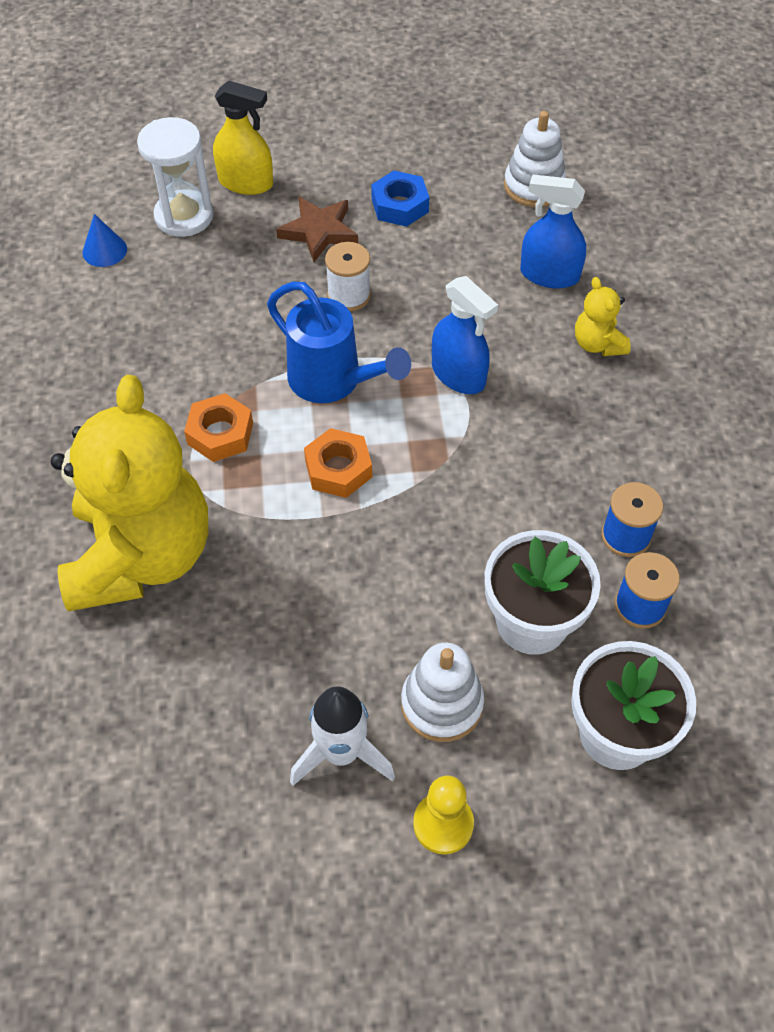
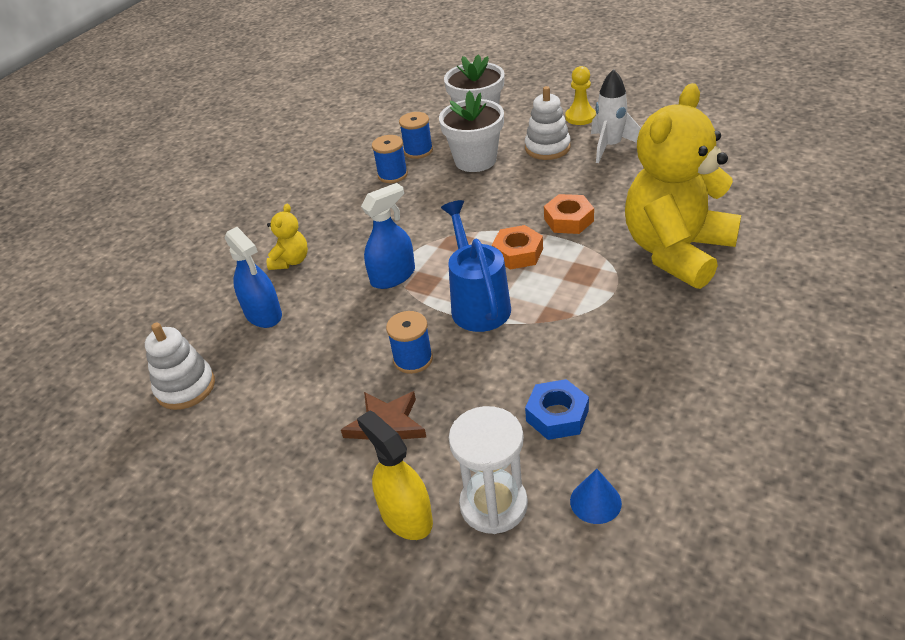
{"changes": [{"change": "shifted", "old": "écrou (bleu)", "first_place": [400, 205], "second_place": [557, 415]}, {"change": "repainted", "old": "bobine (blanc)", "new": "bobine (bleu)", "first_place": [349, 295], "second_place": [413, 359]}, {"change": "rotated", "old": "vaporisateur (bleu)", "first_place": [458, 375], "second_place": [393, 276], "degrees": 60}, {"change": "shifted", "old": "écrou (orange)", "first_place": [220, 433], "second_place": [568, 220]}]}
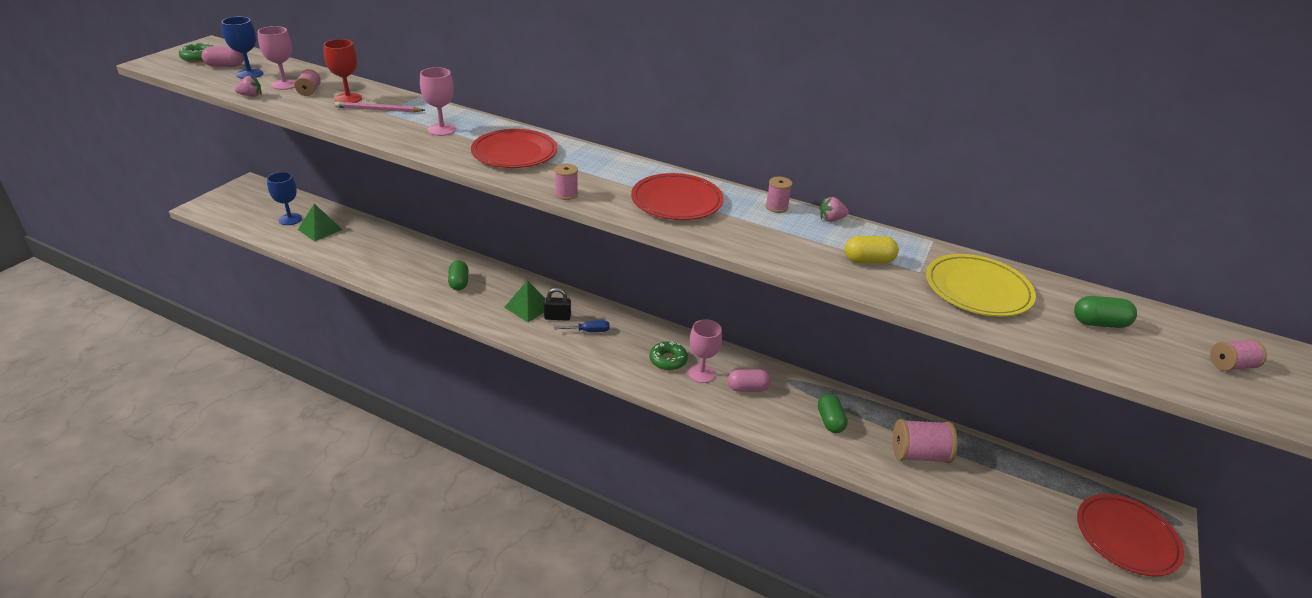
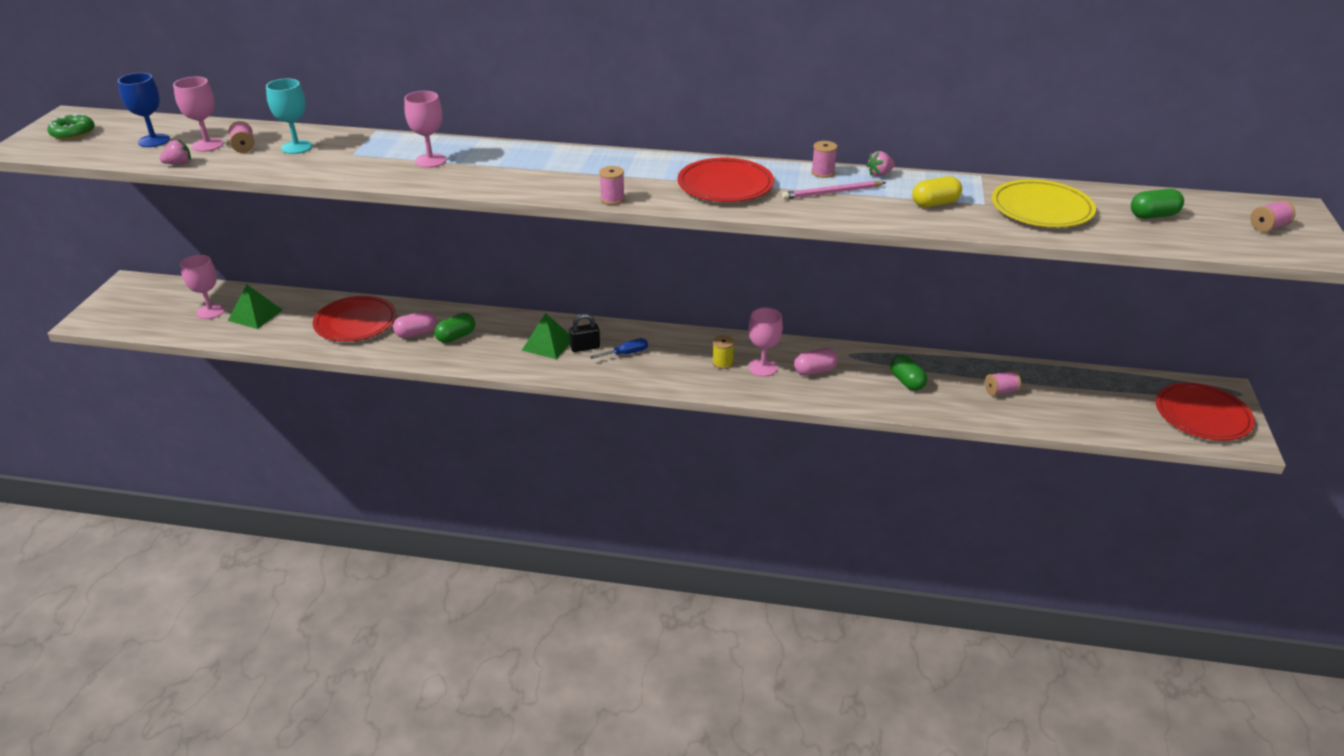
{"changes": [{"change": "repainted", "old": "verre à pied (rouge)", "new": "verre à pied (turquoise)", "first_place": [348, 98], "second_place": [296, 147]}, {"change": "shifted", "old": "gélule (rose)", "first_place": [225, 66], "second_place": [416, 333]}, {"change": "shifted", "old": "crayon (rose)", "first_place": [378, 110], "second_place": [832, 193]}, {"change": "shifted", "old": "assiette (rouge)", "first_place": [514, 153], "second_place": [355, 323]}, {"change": "repainted", "old": "verre à pied (bleu)", "new": "verre à pied (rose)", "first_place": [290, 219], "second_place": [210, 311]}, {"change": "rotated", "old": "gélule (vert)", "first_place": [459, 283], "second_place": [456, 337], "degrees": 75}, {"change": "swapped", "old": "beignet (vert)", "new": "bobine (jaune)", "first_place": [668, 360], "second_place": [722, 363]}, {"change": "scaled", "old": "bobine (rose)", "first_place": [919, 455], "second_place": [1000, 391], "factor": 0.55}]}
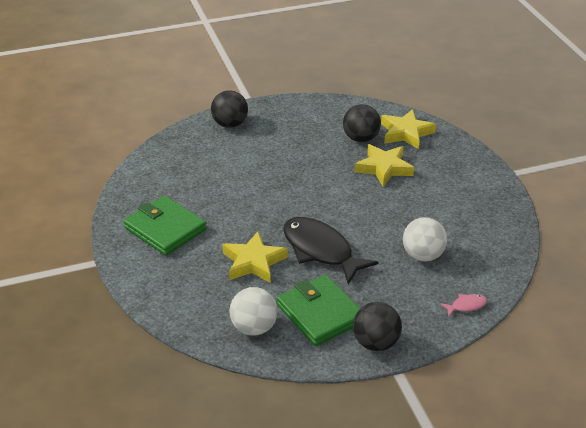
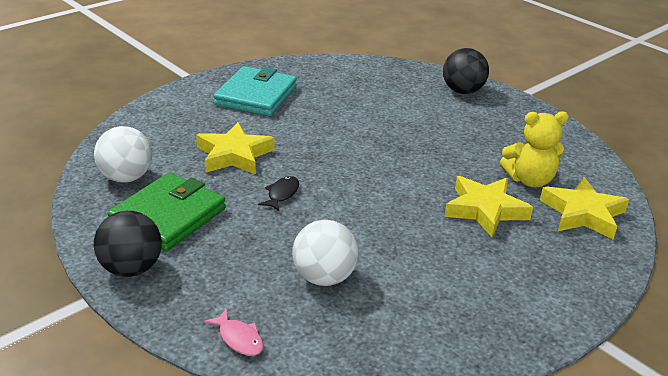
{"changes": [{"change": "swapped", "old": "balle (noir)", "new": "ours en peluche (jaune)", "first_place": [361, 139], "second_place": [529, 180]}, {"change": "repainted", "old": "portefeuille (vert)", "new": "portefeuille (turquoise)", "first_place": [165, 229], "second_place": [256, 96]}, {"change": "scaled", "old": "poisson (noir)", "first_place": [320, 250], "second_place": [281, 194], "factor": 0.41}]}
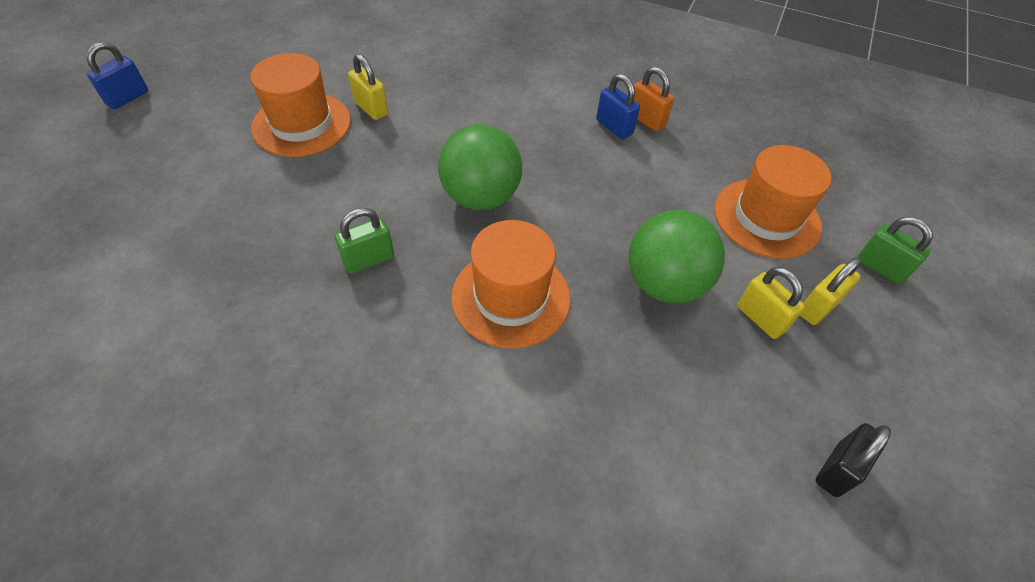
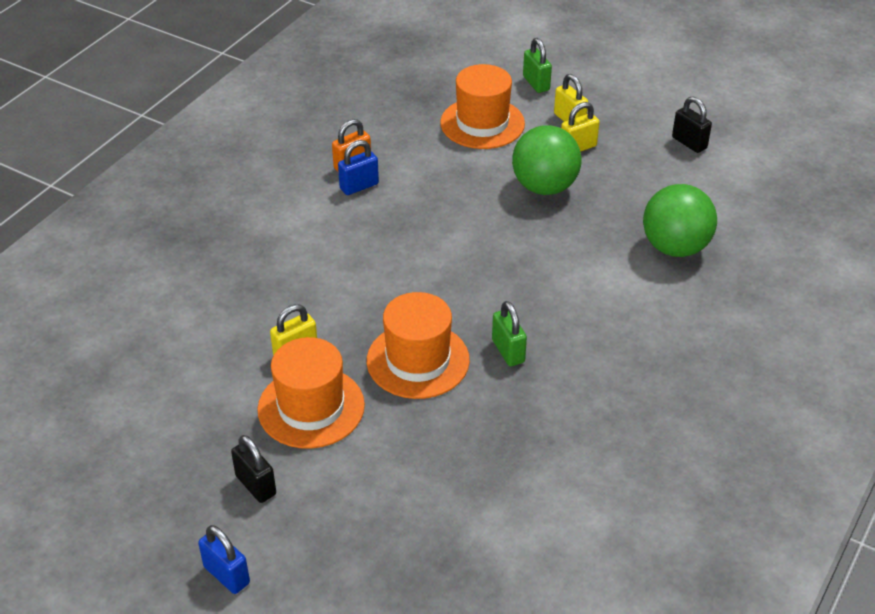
{"changes": [{"change": "shifted", "old": "balle (vert)", "first_place": [481, 197], "second_place": [675, 247]}, {"change": "rotated", "old": "cadenas (vert)", "first_place": [880, 268], "second_place": [536, 83], "degrees": -75}, {"change": "shifted", "old": "chapeau (orange)", "first_place": [511, 297], "second_place": [418, 360]}, {"change": "new", "new": "cadenas (noir)", "second_place": [256, 485]}]}
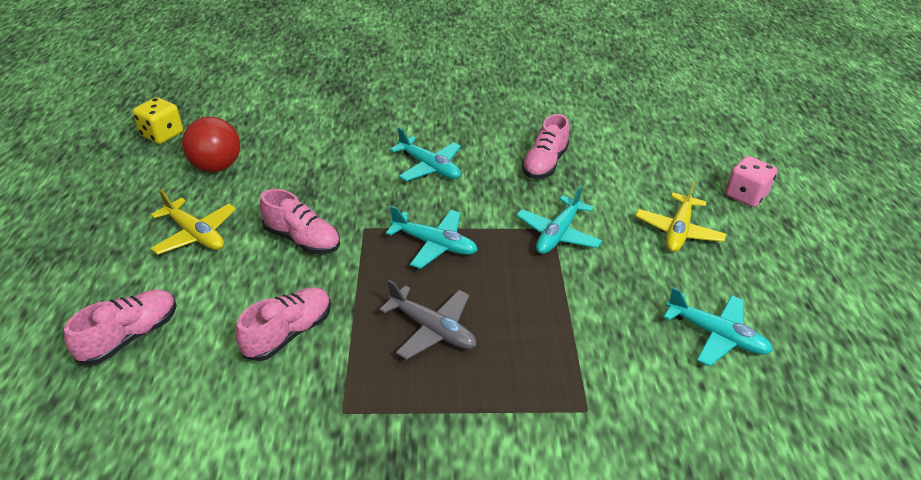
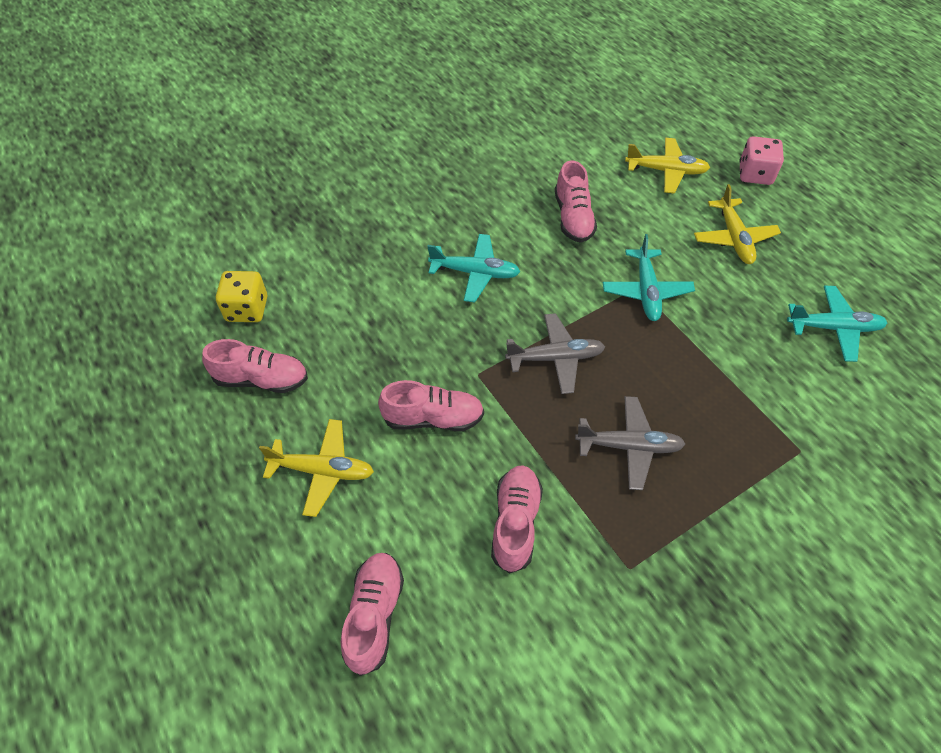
{"changes": [{"change": "shifted", "old": "dé (jaune)", "first_place": [162, 134], "second_place": [247, 309]}, {"change": "swapped", "old": "balle (rouge)", "new": "chaussure (rose)", "first_place": [217, 166], "second_place": [261, 379]}, {"change": "repainted", "old": "avion (turquoise)", "new": "avion (gris)", "first_place": [434, 244], "second_place": [555, 358]}, {"change": "new", "new": "avion (jaune)", "second_place": [666, 171]}]}
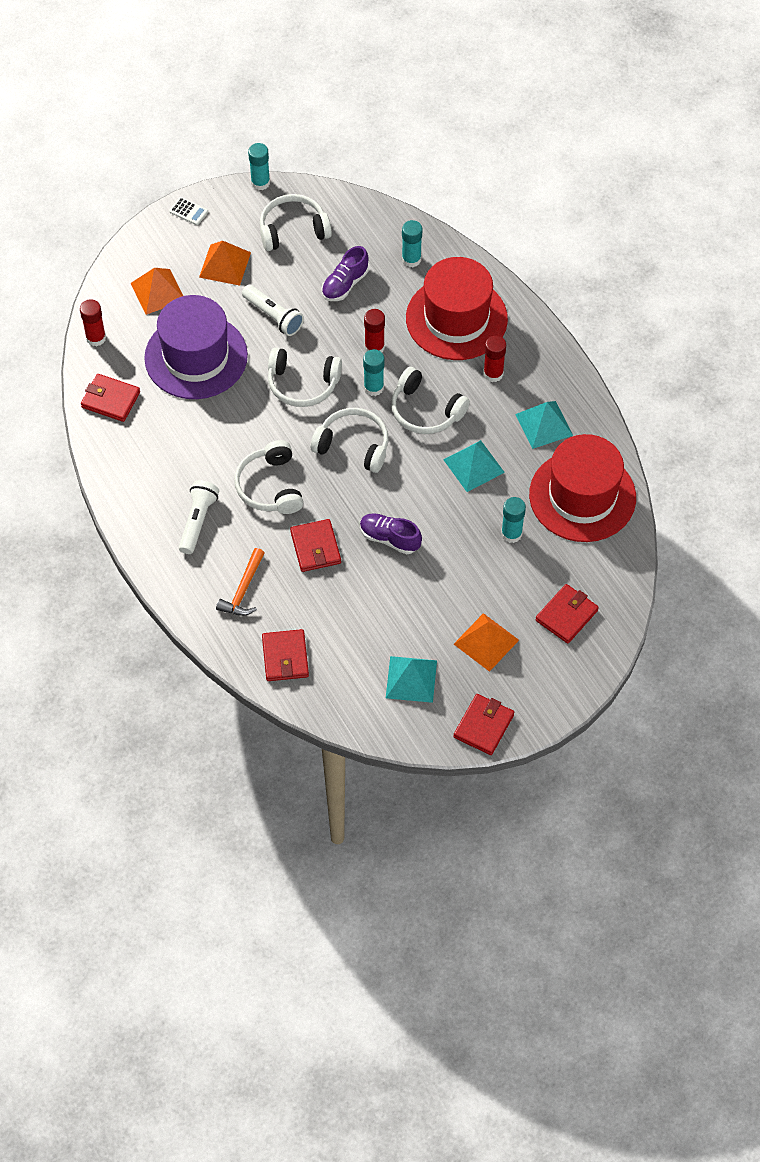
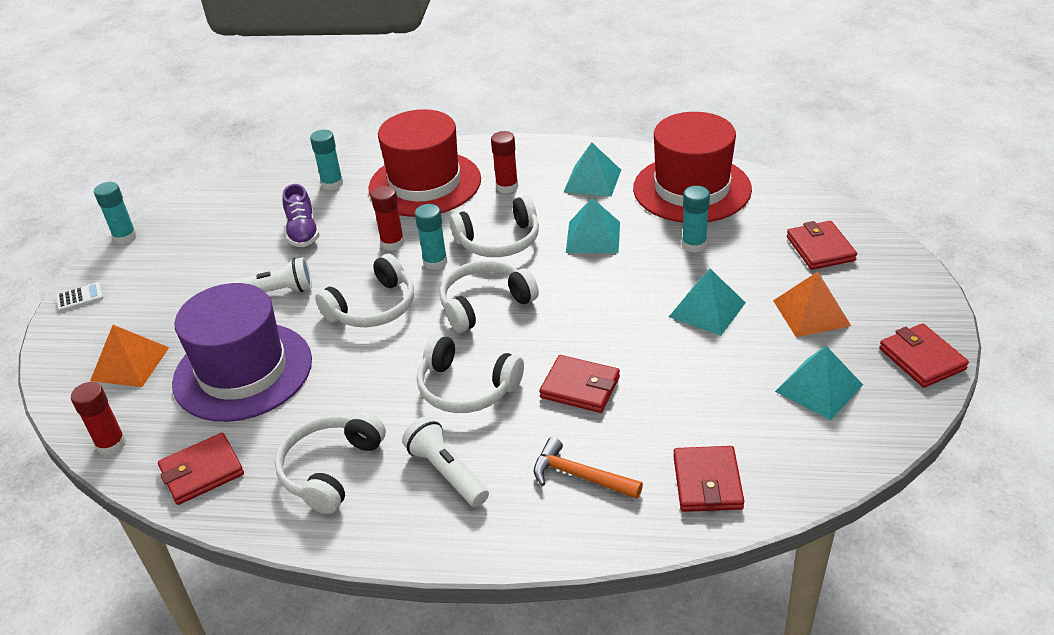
{"changes": [{"change": "shifted", "old": "casque audio (blanc)", "first_place": [293, 230], "second_place": [330, 469]}, {"change": "gone", "old": "pyramide (orange)", "first_place": [225, 265]}, {"change": "gone", "old": "chaussure (violet)", "first_place": [389, 538]}, {"change": "rotated", "old": "marteau (orange)", "first_place": [243, 590], "second_place": [580, 476], "degrees": 150}, {"change": "rotated", "old": "portefeuille (rouge)", "first_place": [285, 657], "second_place": [707, 482], "degrees": 60}, {"change": "new", "new": "pyramide (turquoise)", "second_place": [707, 309]}]}
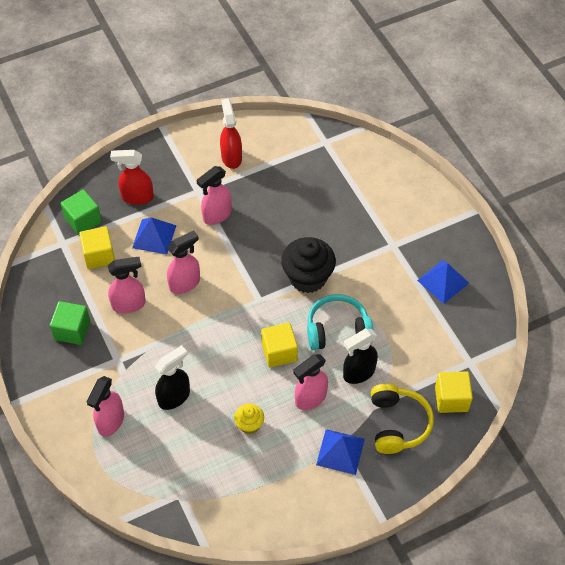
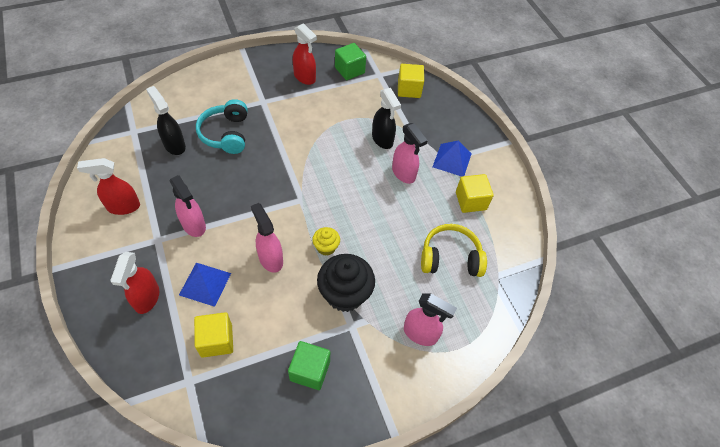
{"changes": [{"change": "shifted", "old": "cube (vert)", "first_place": [83, 220], "second_place": [349, 70]}, {"change": "shifted", "old": "muffin (noir)", "first_place": [307, 277], "second_place": [345, 294]}, {"change": "gone", "old": "vaporisateur (rose)", "first_place": [129, 304]}, {"change": "swapped", "old": "pyramide (bleu)", "new": "vaporisateur (rouge)", "first_place": [443, 281], "second_place": [305, 77]}, {"change": "shifted", "old": "casque audio (turquoise)", "first_place": [337, 330], "second_place": [226, 134]}, {"change": "shifted", "old": "cube (jaune)", "first_place": [279, 352], "second_place": [471, 201]}, {"change": "shifted", "old": "vaporisateur (noir)", "first_place": [174, 397], "second_place": [174, 145]}, {"change": "shifted", "old": "casque audio (jaune)", "first_place": [397, 424], "second_place": [450, 258]}, {"change": "shifted", "old": "muffin (jaune)", "first_place": [249, 425], "second_place": [326, 247]}]}
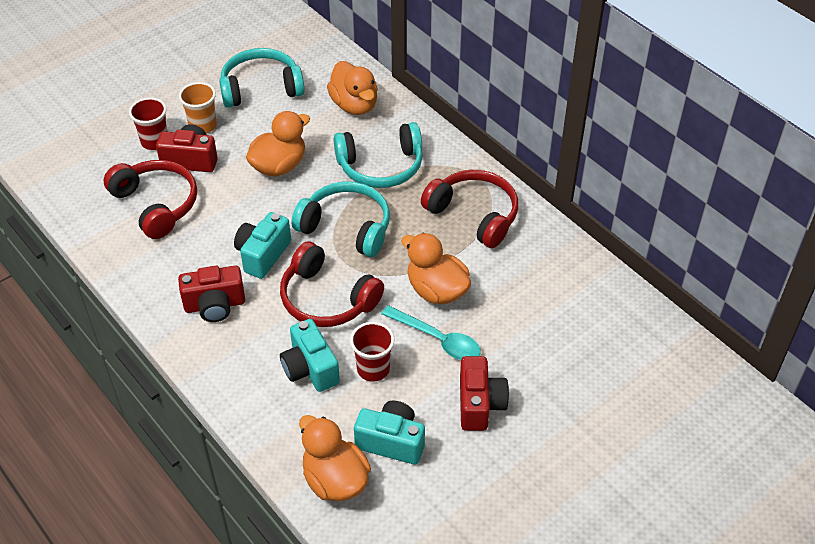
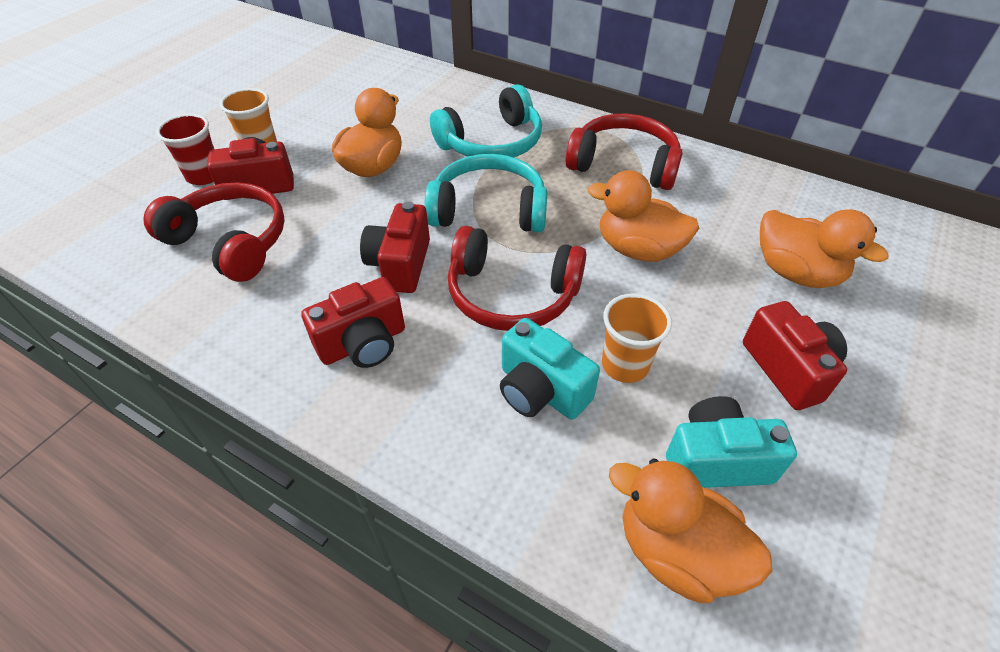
{"changes": [{"change": "gone", "old": "casque audio (turquoise)", "first_place": [261, 88]}, {"change": "shifted", "old": "canard (orange)", "first_place": [354, 105], "second_place": [796, 273]}, {"change": "repainted", "old": "appareil photo (turquoise)", "new": "appareil photo (rouge)", "first_place": [263, 255], "second_place": [400, 265]}, {"change": "gone", "old": "cuillère (turquoise)", "first_place": [437, 339]}, {"change": "repainted", "old": "gobelet (rouge)", "new": "gobelet (orange)", "first_place": [373, 369], "second_place": [625, 365]}]}
